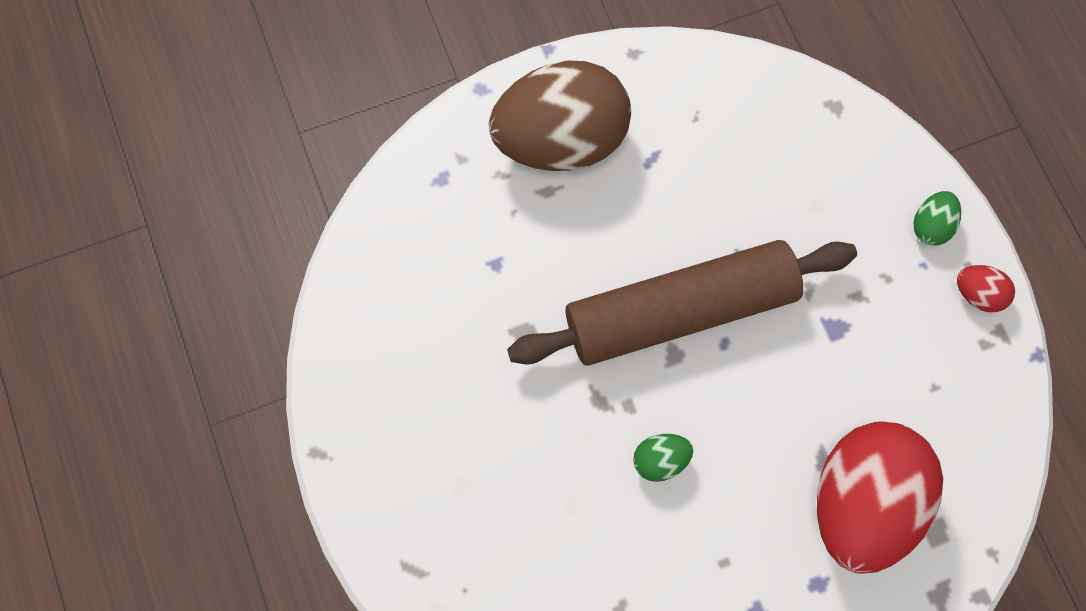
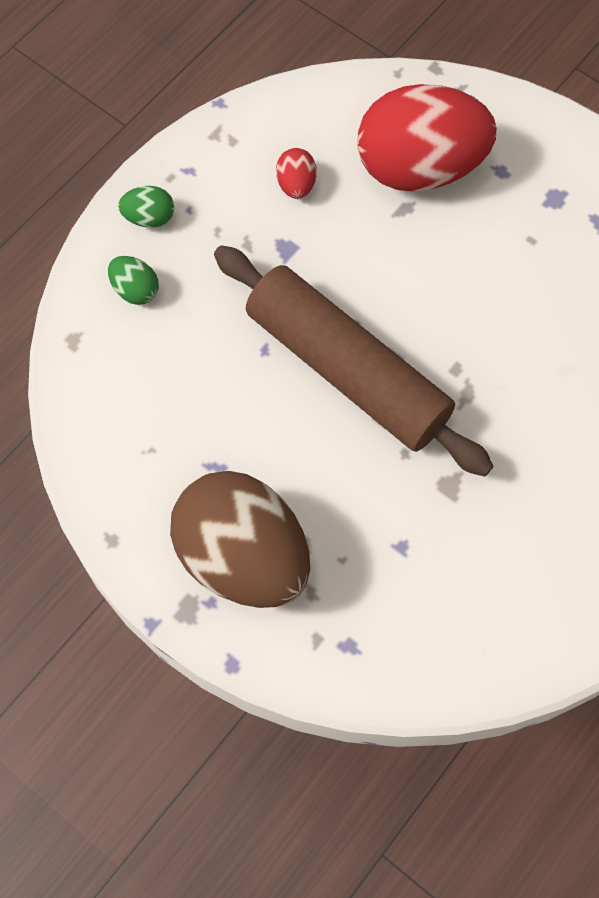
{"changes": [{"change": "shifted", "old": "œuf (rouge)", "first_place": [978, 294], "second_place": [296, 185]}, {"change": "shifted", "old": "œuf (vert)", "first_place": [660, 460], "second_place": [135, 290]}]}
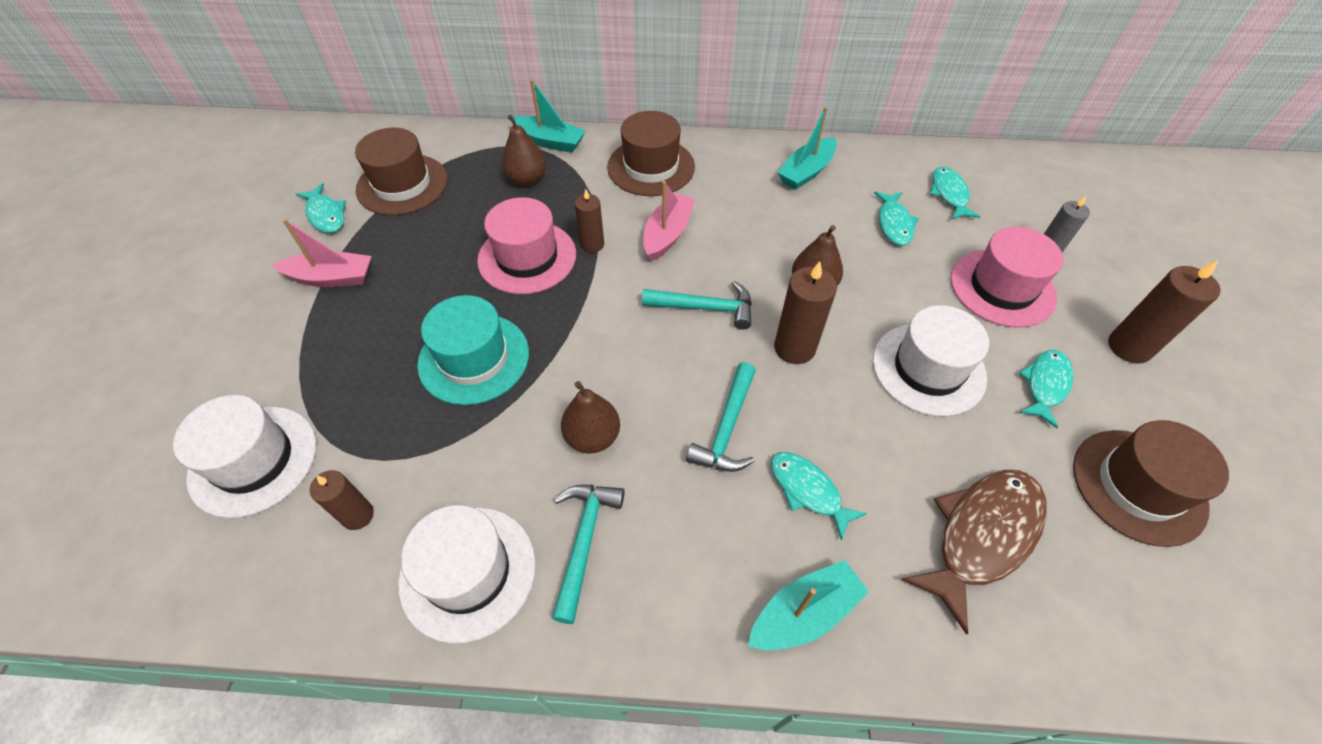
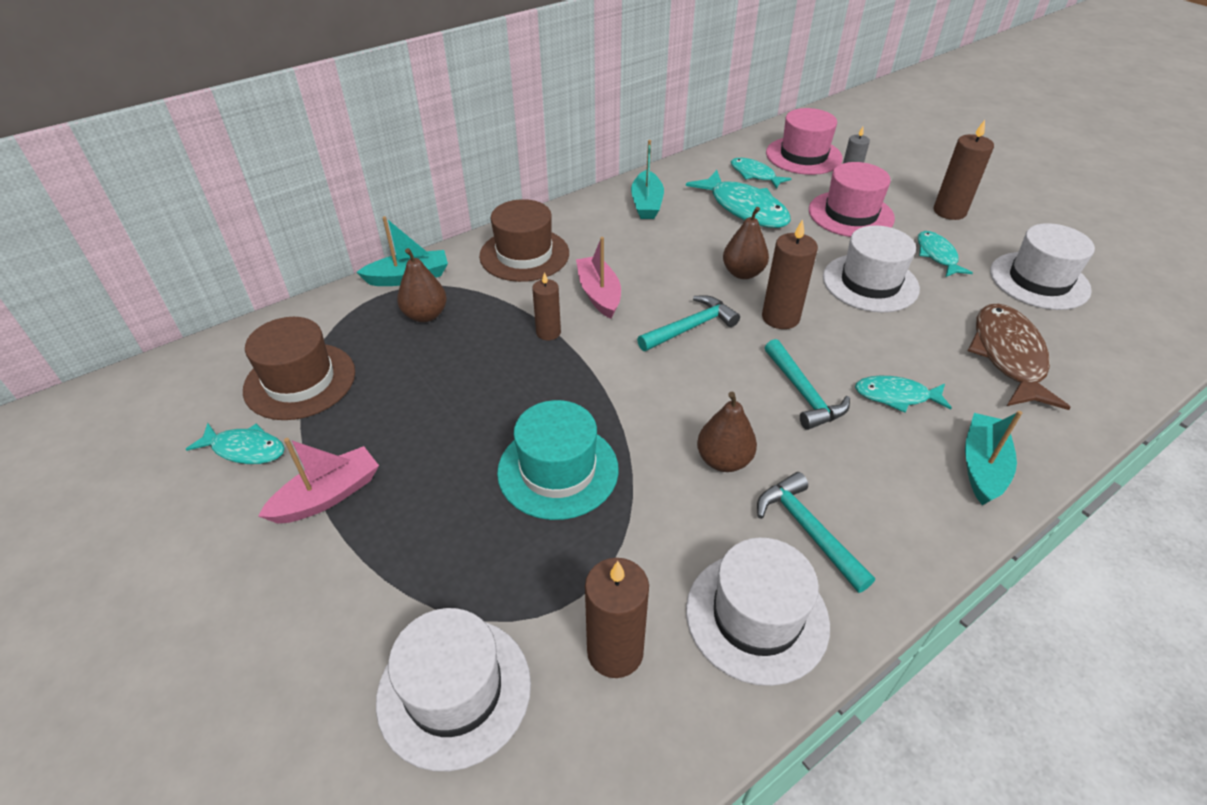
{"changes": [{"change": "scaled", "old": "poisson (turquoise)", "first_place": [894, 224], "second_place": [744, 209], "factor": 1.72}, {"change": "shifted", "old": "chapeau (rose)", "first_place": [527, 257], "second_place": [803, 156]}, {"change": "repainted", "old": "chapeau (marron)", "new": "chapeau (blanc)", "first_place": [1138, 486], "second_place": [1039, 281]}, {"change": "scaled", "old": "bougie (marron)", "first_place": [358, 515], "second_place": [615, 651], "factor": 1.56}]}
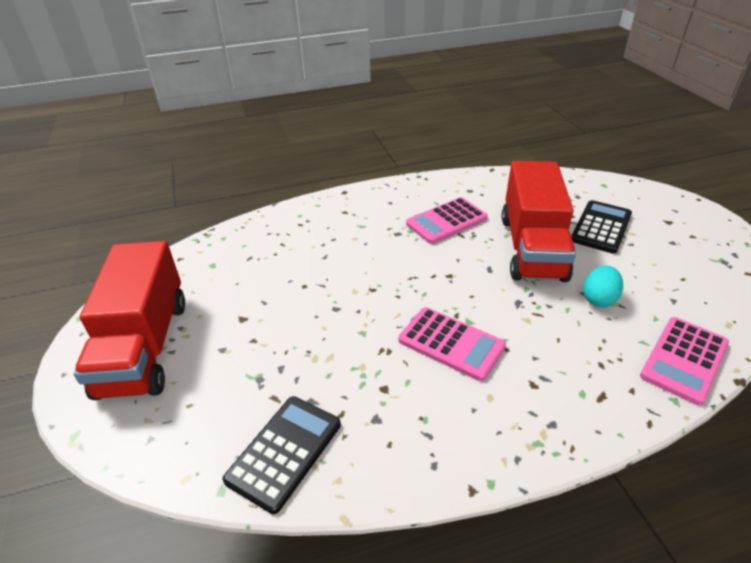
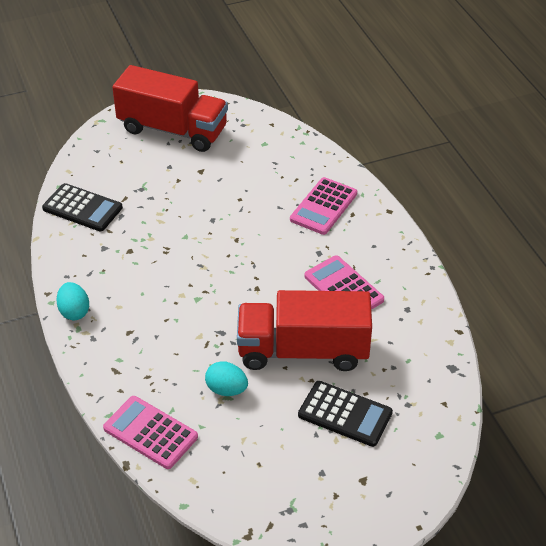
{"changes": [{"change": "rotated", "old": "camion (rouge)", "first_place": [144, 346], "second_place": [173, 130], "degrees": -150}, {"change": "shifted", "old": "calculatrice (rose)", "first_place": [451, 343], "second_place": [323, 206]}, {"change": "new", "new": "œuf (turquoise)", "second_place": [74, 311]}]}
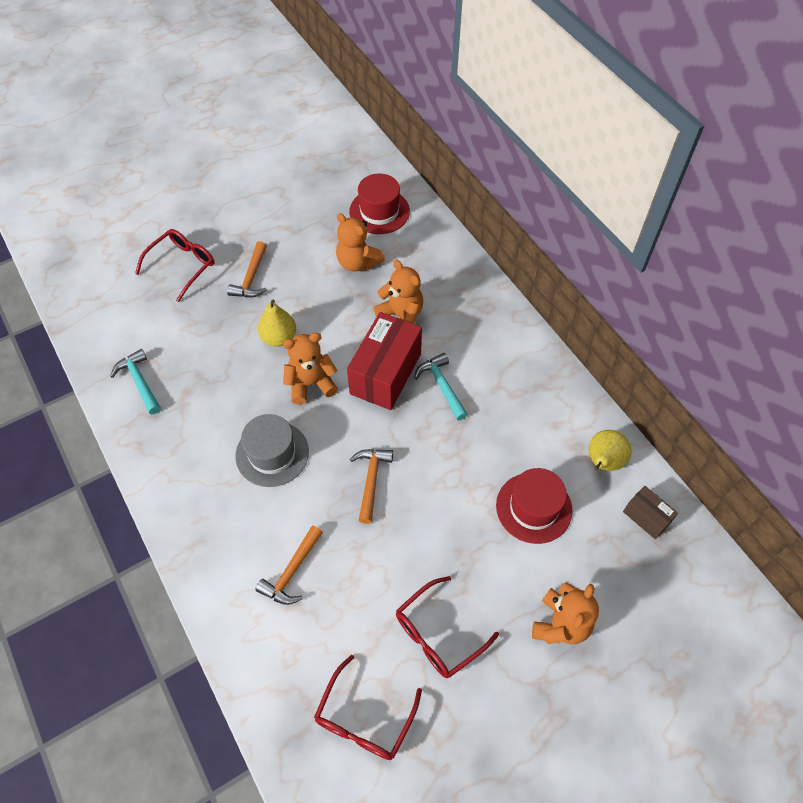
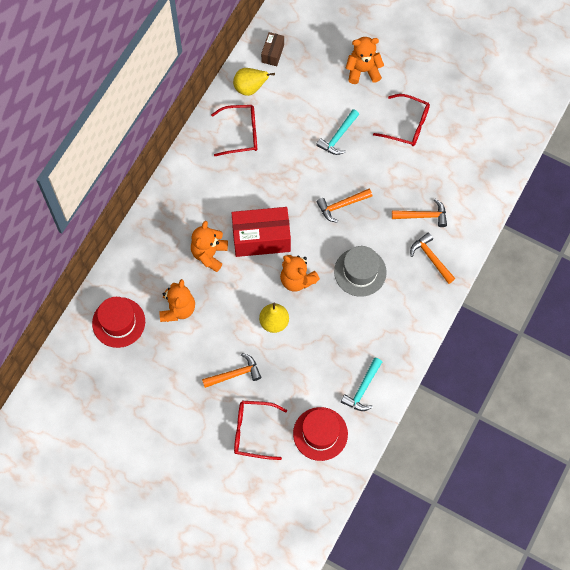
{"changes": [{"change": "shifted", "old": "marteau (turquoise)", "first_place": [442, 385], "second_place": [338, 137]}, {"change": "shifted", "old": "chapeau (rouge)", "first_place": [534, 507], "second_place": [320, 434]}, {"change": "shifted", "old": "lunettes (rouge)", "first_place": [365, 717], "second_place": [240, 133]}, {"change": "new", "new": "marteau (orange)", "second_place": [431, 258]}]}
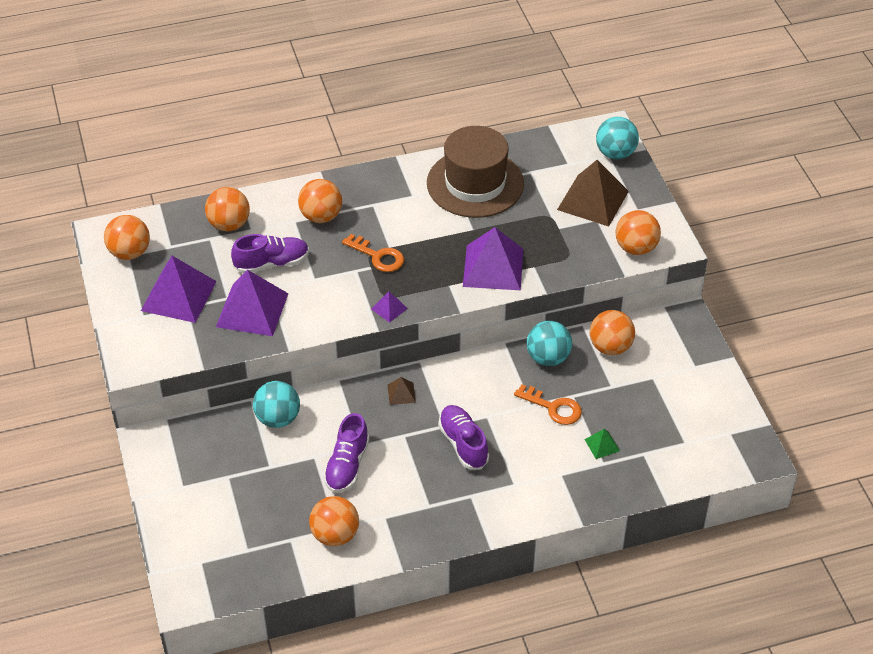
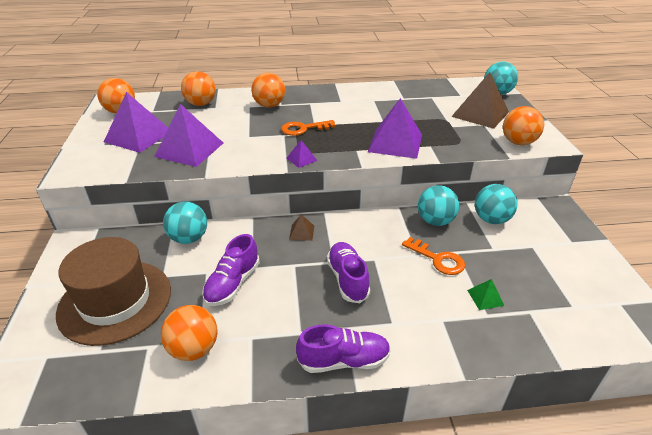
{"changes": [{"change": "shifted", "old": "chapeau (marron)", "first_place": [475, 183], "second_place": [115, 301]}, {"change": "shifted", "old": "chaussure (violet)", "first_place": [272, 263], "second_place": [344, 360]}, {"change": "rotated", "old": "clé (orange)", "first_place": [378, 256], "second_place": [303, 129], "degrees": 120}, {"change": "repainted", "old": "balle (orange)", "new": "balle (turquoise)", "first_place": [610, 347], "second_place": [491, 219]}]}
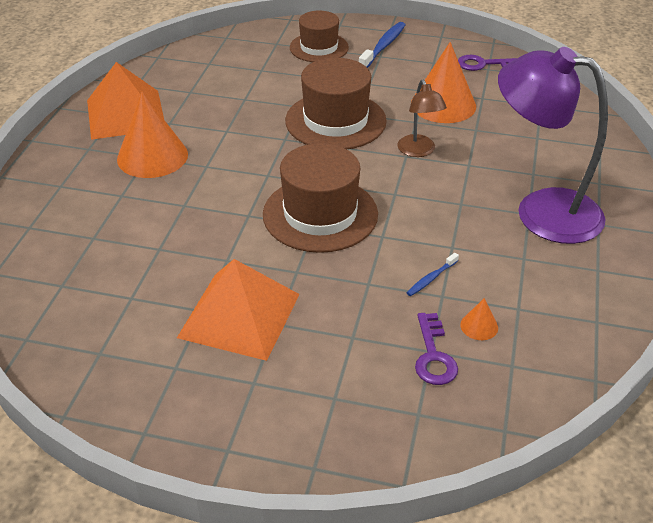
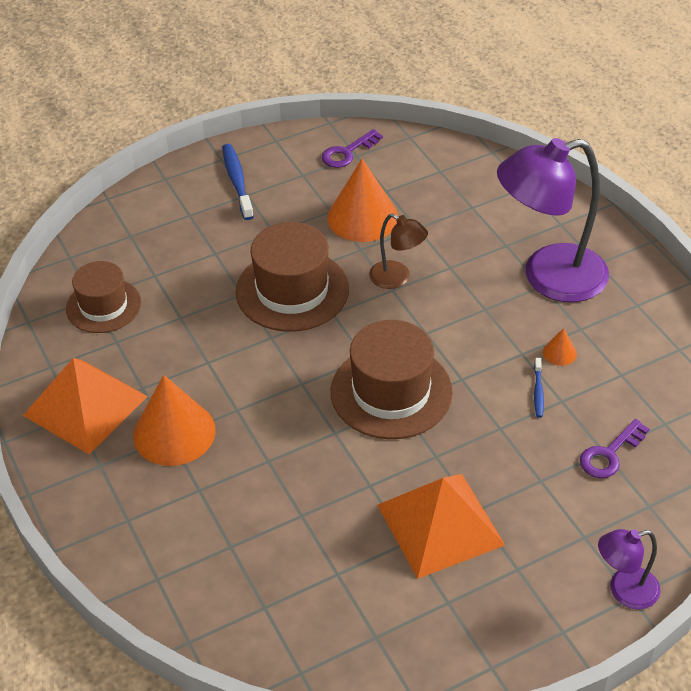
{"changes": [{"change": "shifted", "old": "chapeau (marron)", "first_place": [319, 47], "second_place": [103, 306]}, {"change": "shifted", "old": "cône (orange)", "first_place": [479, 326], "second_place": [559, 353]}, {"change": "rotated", "old": "clé (violet)", "first_place": [433, 356], "second_place": [609, 454], "degrees": 90}, {"change": "new", "new": "lampe (violet)", "second_place": [624, 591]}]}
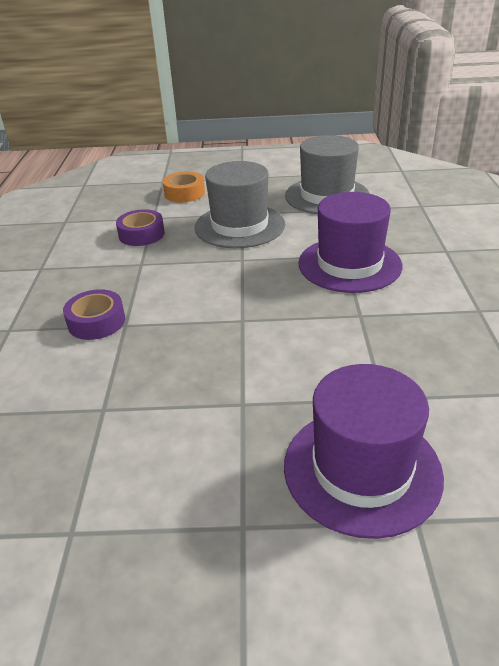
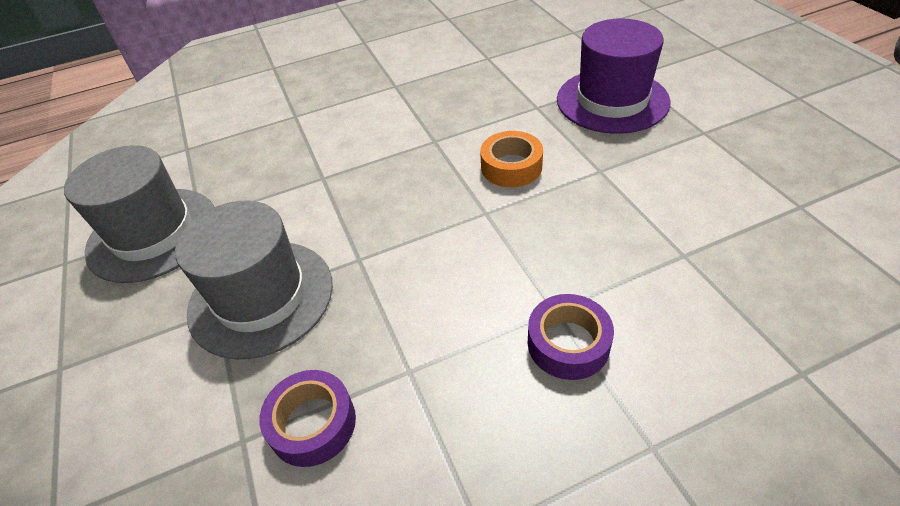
{"changes": [{"change": "shifted", "old": "ruban adhésif (orange)", "first_place": [184, 193], "second_place": [511, 167]}, {"change": "gone", "old": "chapeau (violet)", "first_place": [349, 264]}]}
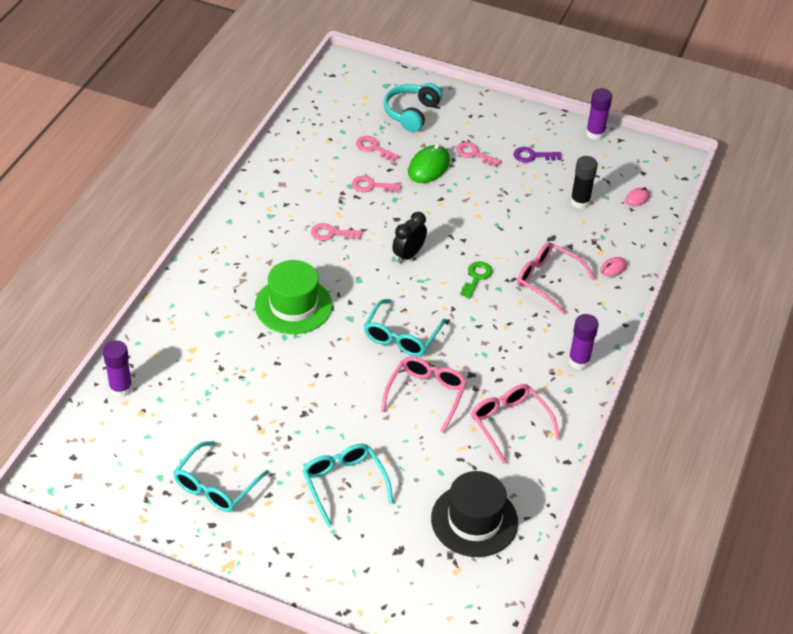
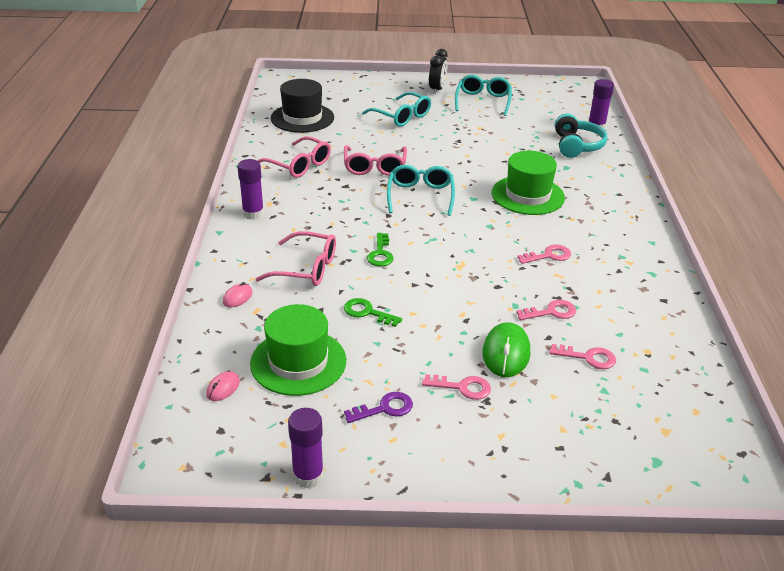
{"changes": [{"change": "shifted", "old": "casque audio (turquoise)", "first_place": [411, 113], "second_place": [576, 146]}, {"change": "swapped", "old": "bâton de colle (noir)", "new": "chapeau (vert)", "first_place": [580, 202], "second_place": [298, 362]}, {"change": "shifted", "old": "réveil (noir)", "first_place": [408, 255], "second_place": [437, 89]}, {"change": "new", "new": "clé (vert)", "second_place": [367, 312]}]}
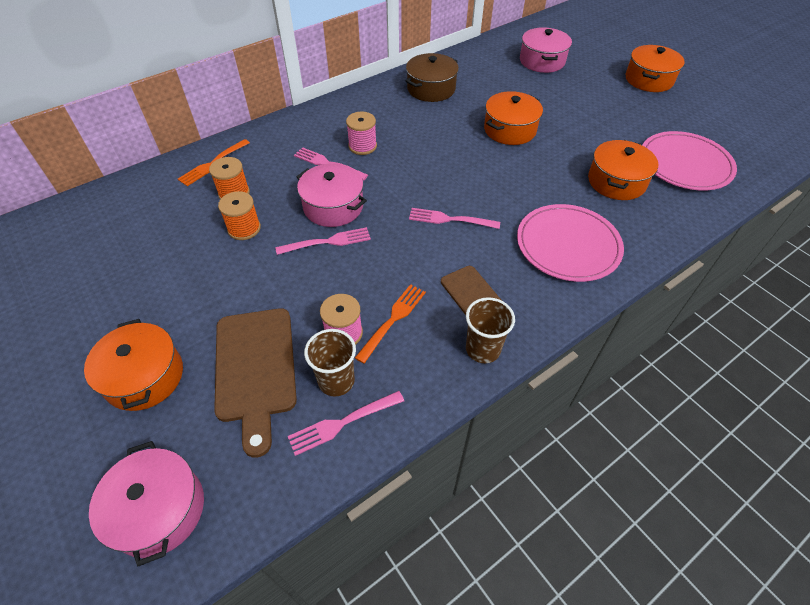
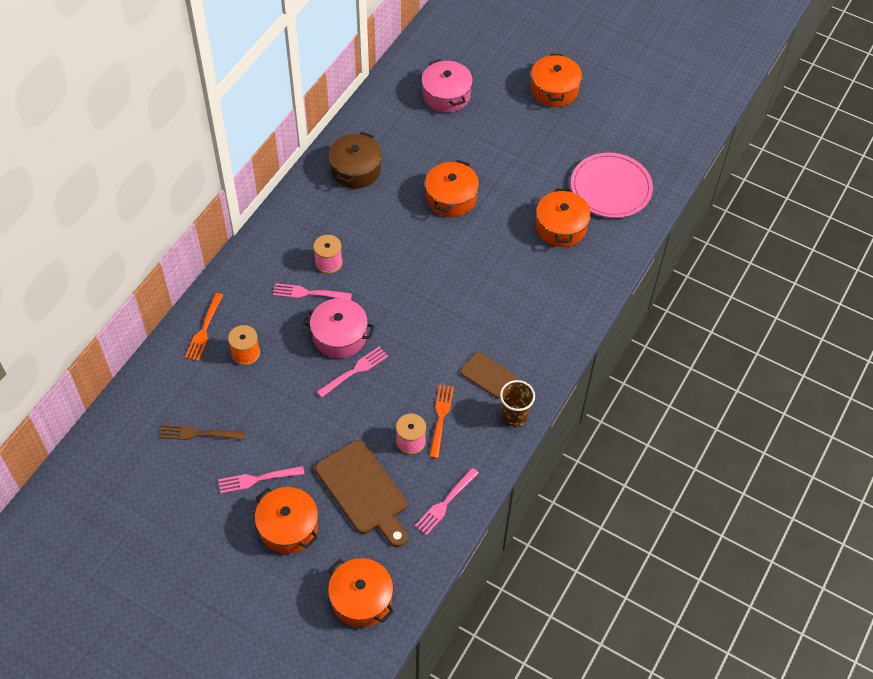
{"changes": [{"change": "gone", "old": "bobine (orange)", "first_place": [244, 228]}, {"change": "gone", "old": "assiette (rose)", "first_place": [568, 245]}, {"change": "shifted", "old": "fourchette (rose)", "first_place": [450, 219], "second_place": [257, 479]}, {"change": "gone", "old": "gobelet (marron)", "first_place": [336, 381]}, {"change": "repainted", "old": "marmite (rose)", "new": "marmite (orange)", "first_place": [159, 510], "second_place": [361, 599]}, {"change": "new", "new": "fourchette (marron)", "second_place": [198, 433]}]}
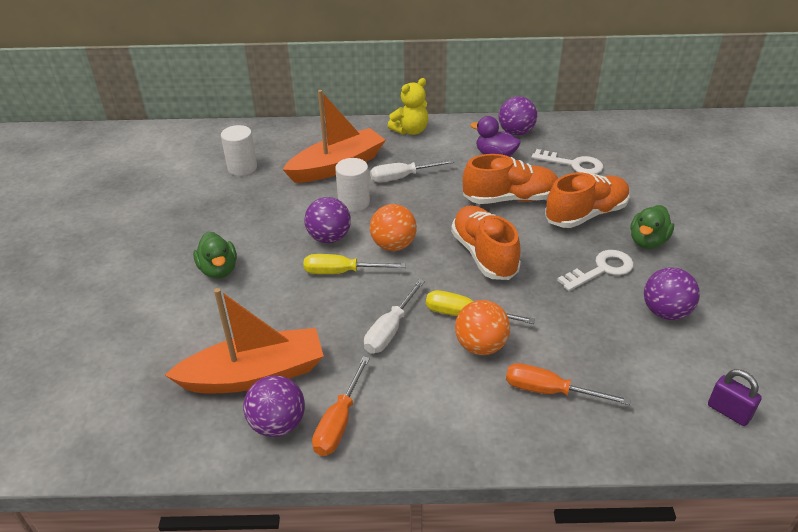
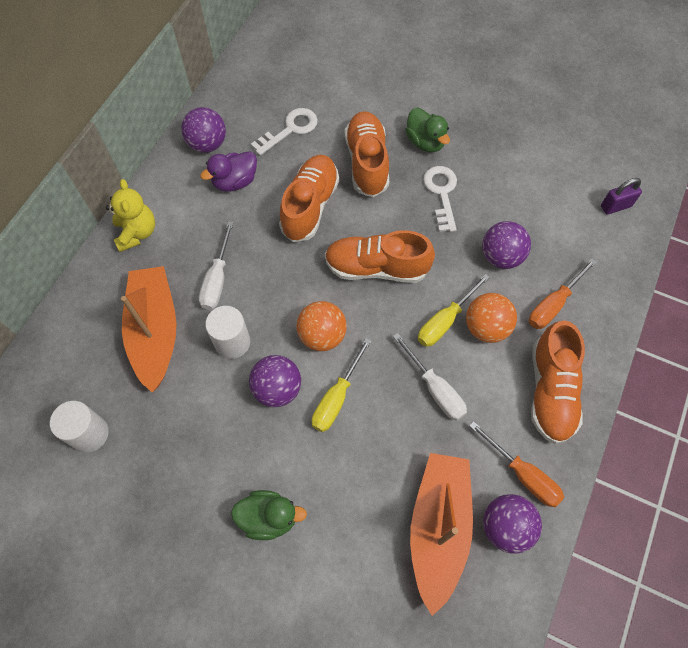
{"changes": [{"change": "shifted", "old": "balle (violet)", "first_place": [665, 312], "second_place": [501, 257]}, {"change": "new", "new": "chaussure (orange)", "second_place": [550, 391]}]}
